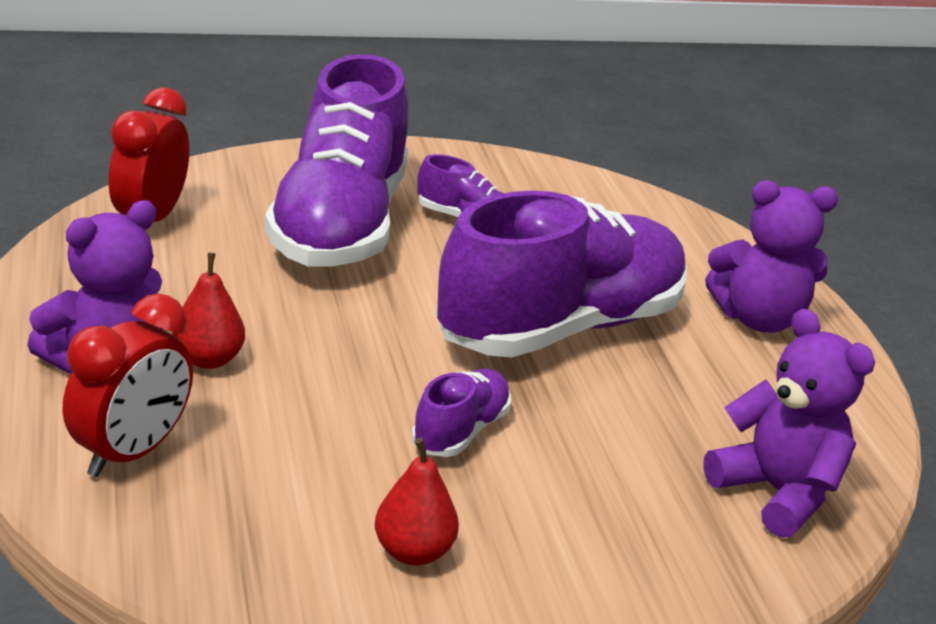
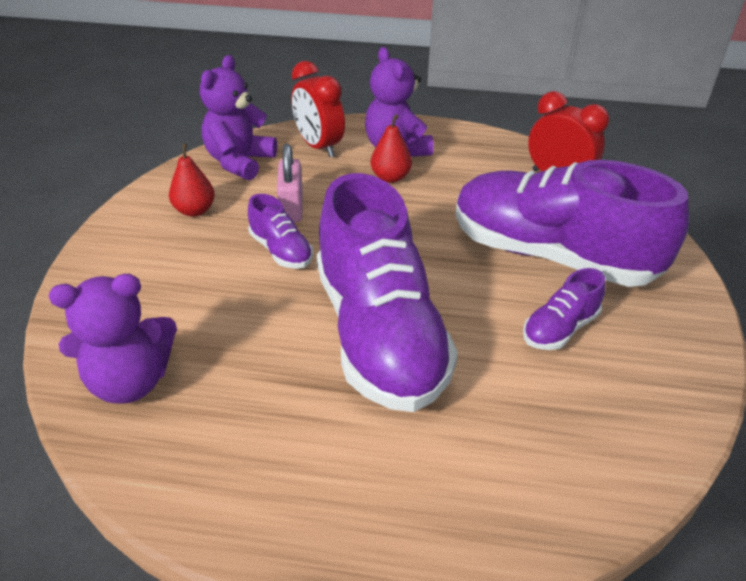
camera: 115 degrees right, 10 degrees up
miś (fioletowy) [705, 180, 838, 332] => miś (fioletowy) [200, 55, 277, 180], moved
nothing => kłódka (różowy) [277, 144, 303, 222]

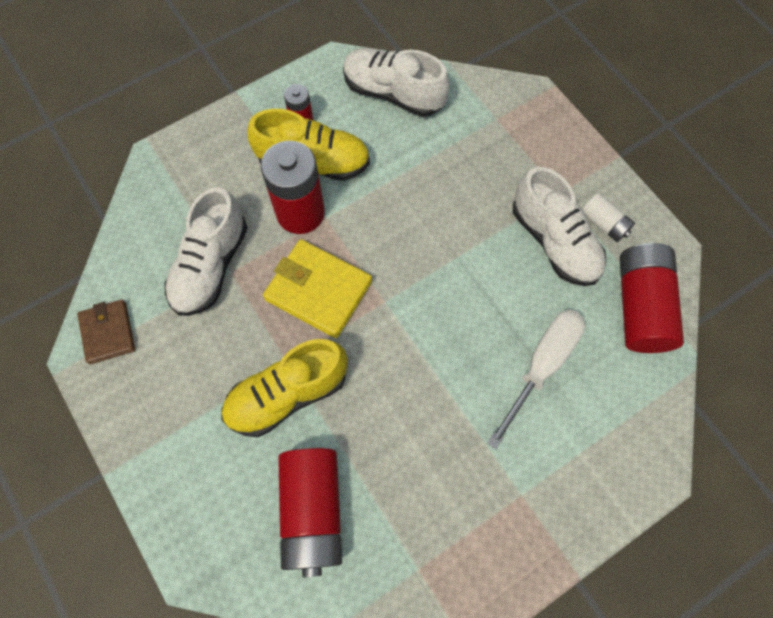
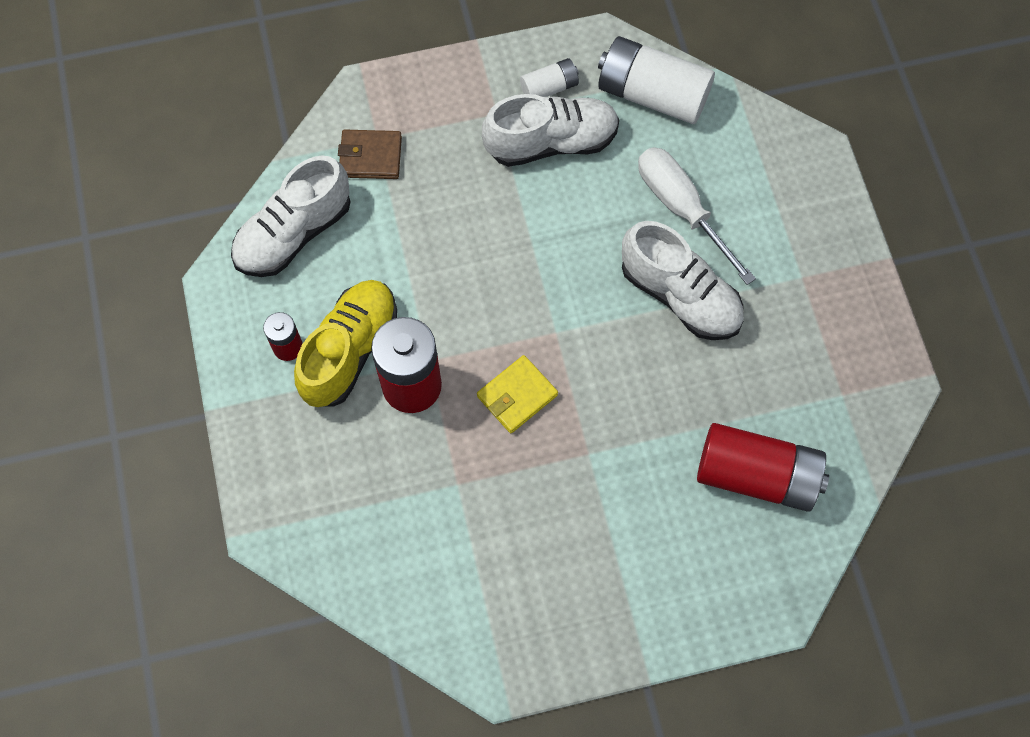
camera: 70 degrees left, 0 degrees up
but (biały) [164, 187, 247, 316] => but (biały) [622, 221, 744, 340], moved
portfel (żółty) [263, 239, 372, 338] => portfel (żółty) [477, 355, 558, 433], x0.64
bateria (czerwony) [620, 243, 684, 353] => bateria (biały) [598, 36, 715, 124]
portfel (brązowy) [77, 299, 135, 364] => portfel (brązowy) [338, 129, 402, 179], moved
but (żółty) [222, 339, 348, 437] => nothing

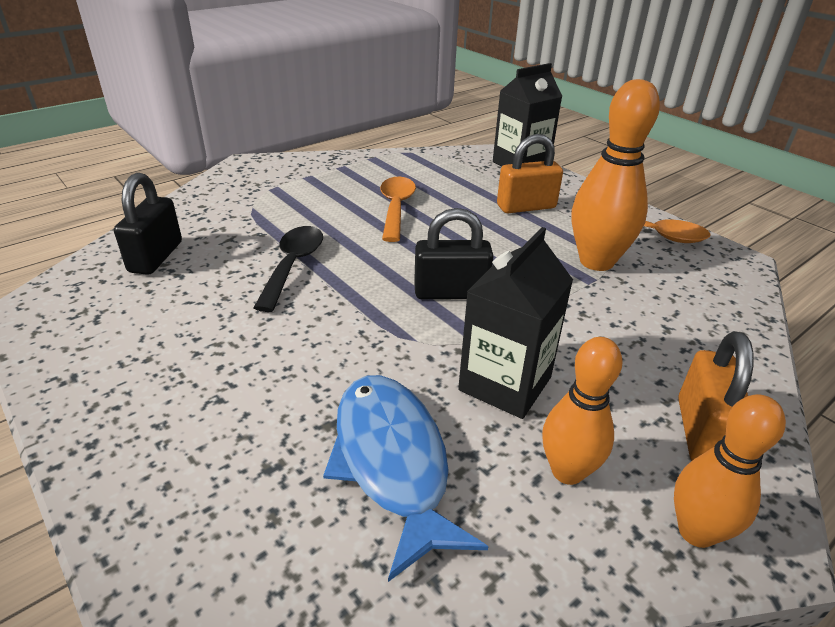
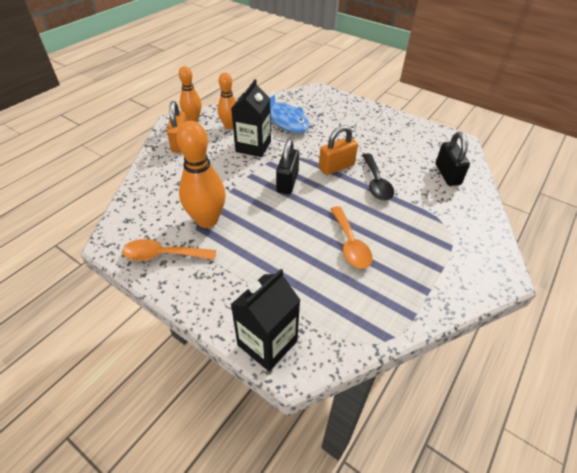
camera: 165 degrees right, 10 degrees up
kłódka (pomarańczowy) [497, 134, 563, 213] => kłódka (pomarańczowy) [319, 125, 358, 175], moved
kłódka (czarny) [414, 208, 494, 300] => kłódka (czarny) [276, 139, 299, 194], 60 degrees counterclockwise

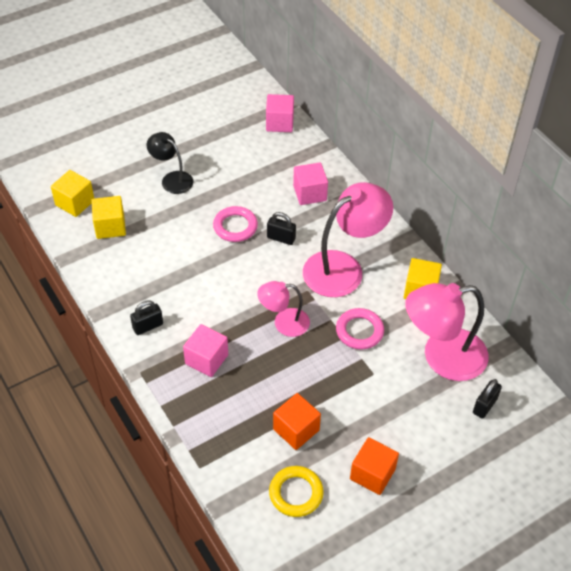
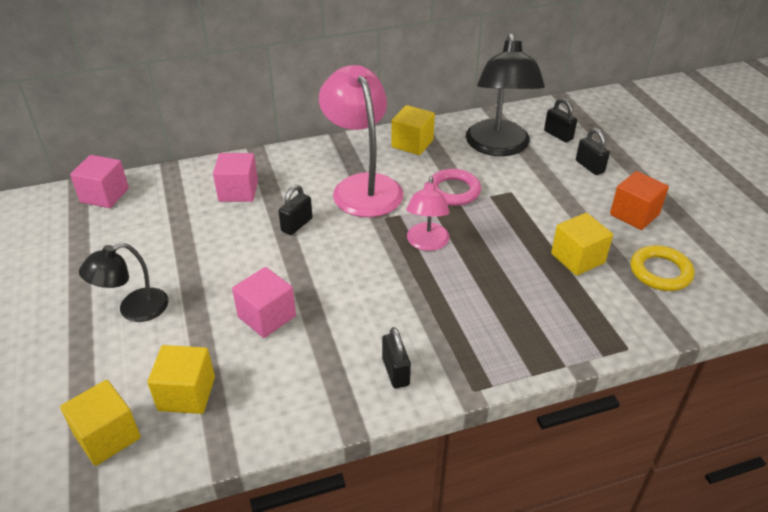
camera: 75 degrees left, 10 degrees down
pierścień (różowy) [213, 206, 258, 242] => nothing
lampka (różowy) [405, 283, 489, 381] => lampka (czarny) [466, 33, 545, 156]
sześcian (różowy) [183, 324, 228, 377] => sześcian (różowy) [232, 267, 296, 338], moved
sześcian (pomarańczowy) [273, 393, 321, 450] => sześcian (żółty) [551, 213, 613, 276]
nothing => kłódka (czarny) [576, 128, 610, 175]

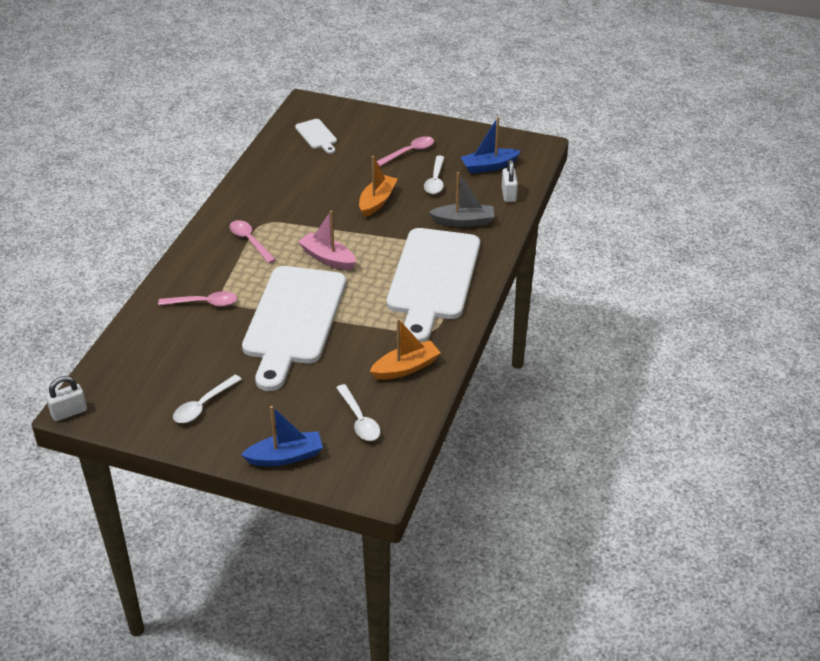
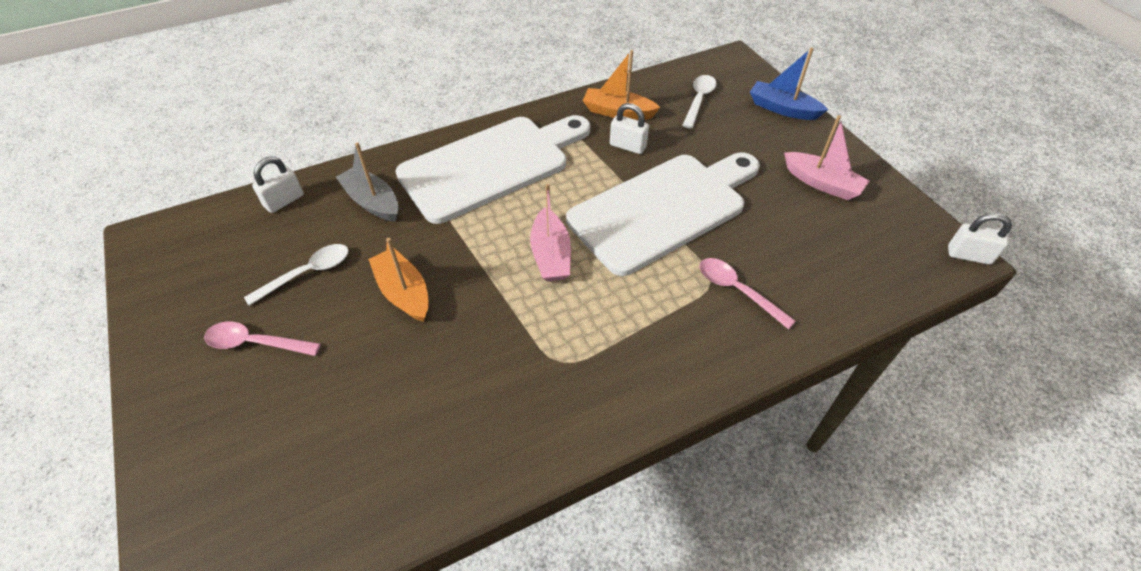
camera: 135 degrees left, 10 degrees up
łódka (niebieski) [460, 117, 521, 174] => nothing
deska do krojenia (biały) [295, 119, 337, 154] => nothing
łódka (pomarańczowy) [359, 156, 397, 217] => łódka (pomarańczowy) [368, 238, 429, 322], 75 degrees clockwise
łyżka (różowy) [229, 220, 276, 263] => nothing
łyżka (biały) [173, 375, 242, 423] => łódka (różowy) [784, 115, 870, 200]
nothing => kłódka (biały) [610, 103, 649, 154]

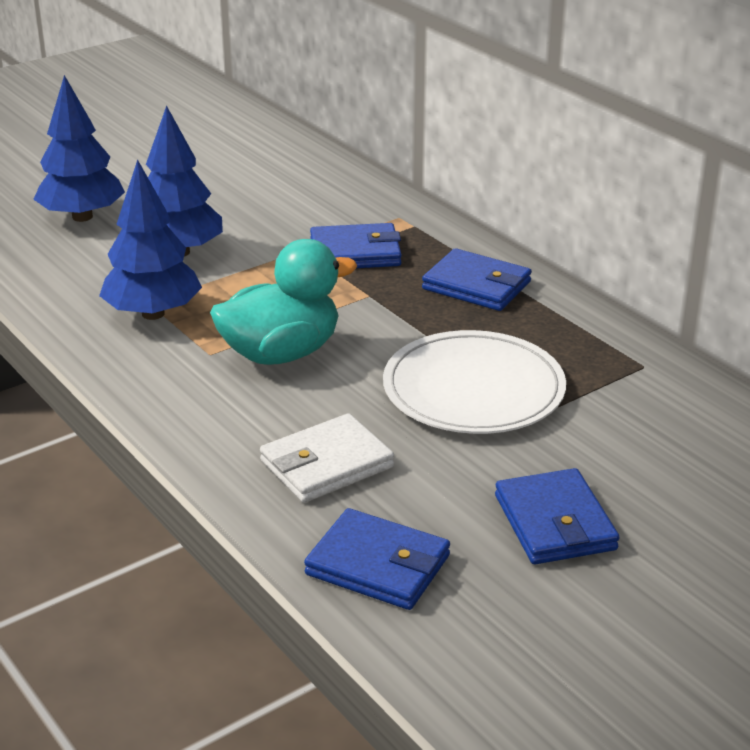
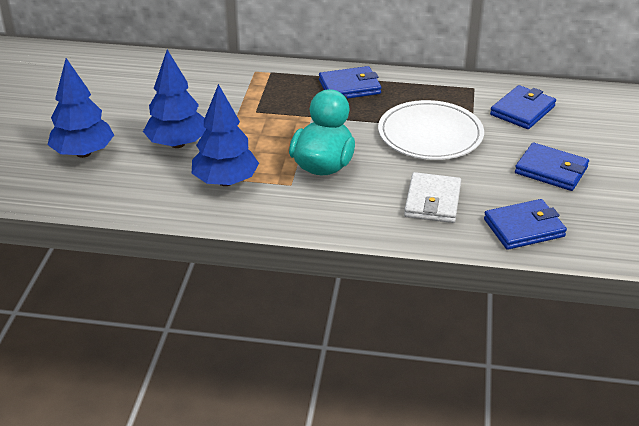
camera: 45 degrees left, 5 degrees up
portfel (niebieski) [310, 223, 402, 268] => portfel (niebieski) [490, 85, 556, 129], moved

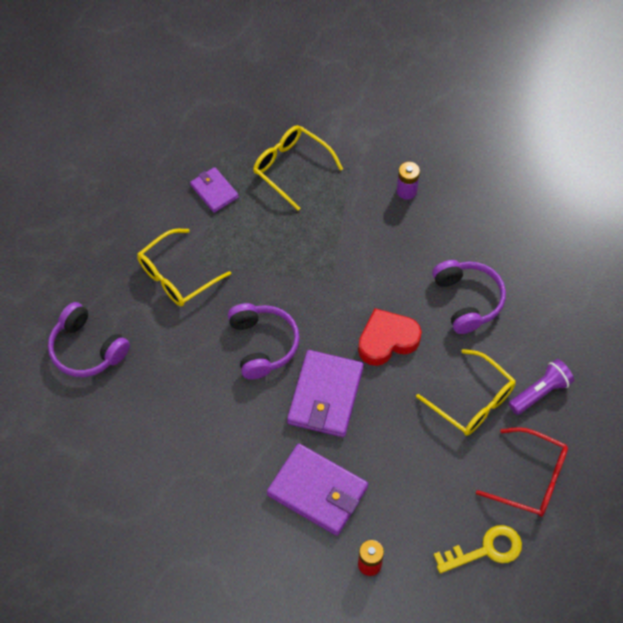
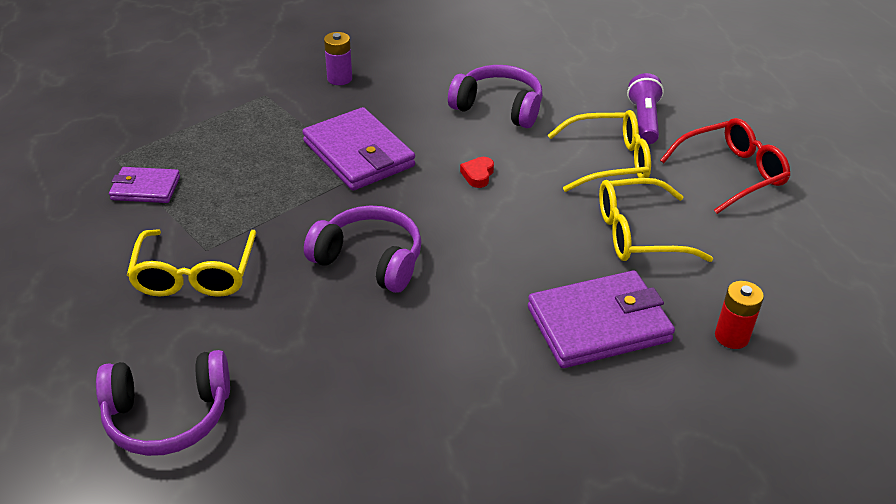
camera: 50 degrees left, 20 degrees down
okulary (żółty) [253, 125, 343, 211] => okulary (żółty) [599, 178, 713, 262], moved
serce (czerwony) [358, 308, 422, 366] => serce (czerwony) [460, 157, 494, 188], x0.47
portfel (fioletowy) [287, 350, 364, 437] => portfel (fioletowy) [302, 107, 415, 191], moved
klucz (żółty) [434, 525, 522, 573] => nothing

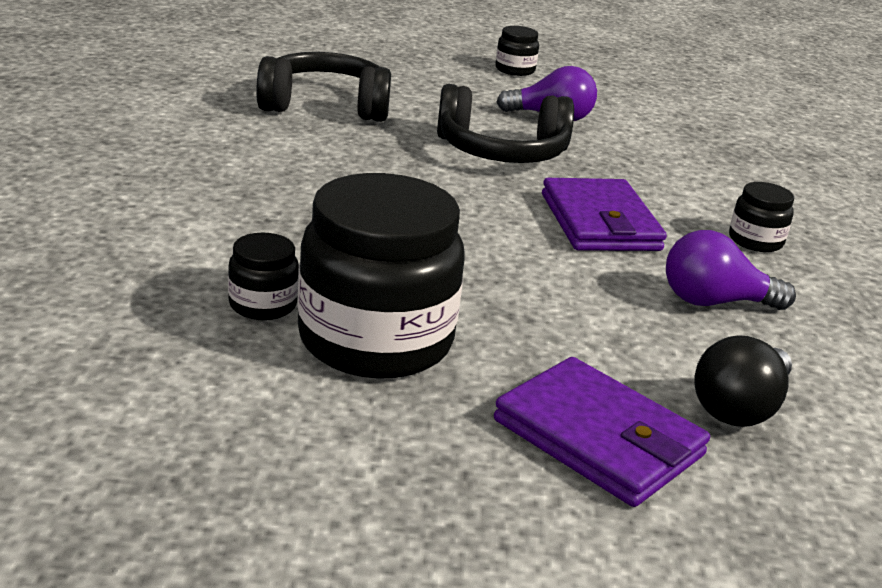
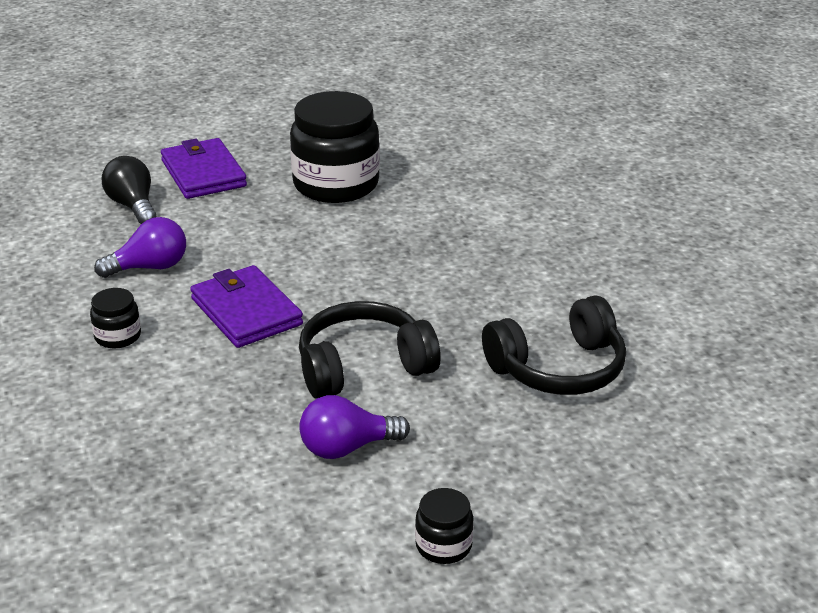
camera: 160 degrees right, 5 degrees up
słoik (czarny) [228, 233, 299, 320] => nothing
żarówka (czarny) [694, 335, 792, 427] => żarówka (czarny) [102, 156, 156, 224], 45 degrees counterclockwise
portfel (fioletowy) [494, 357, 710, 507] => portfel (fioletowy) [161, 138, 247, 199], 45 degrees clockwise

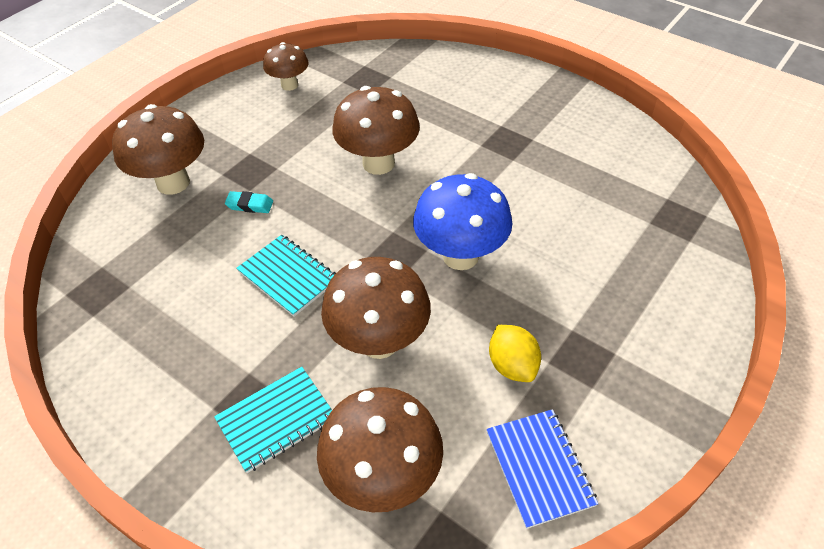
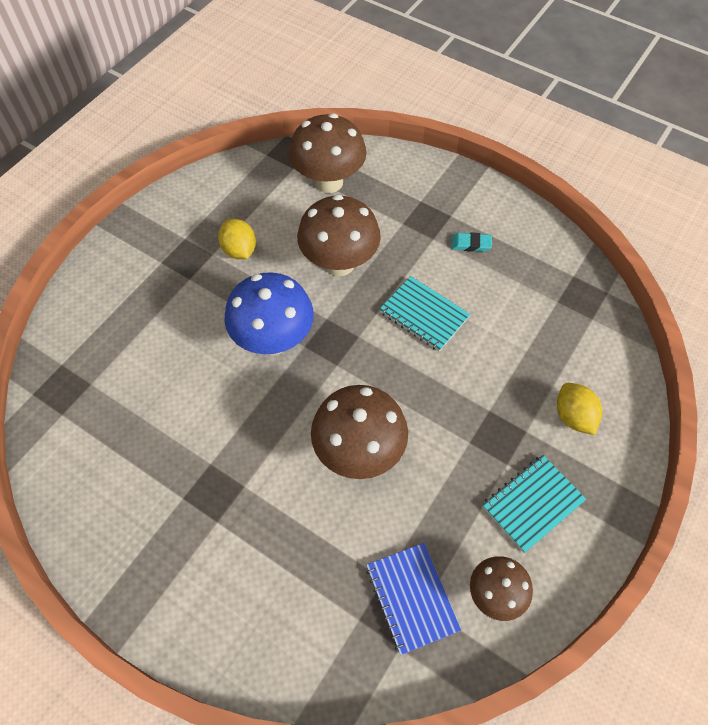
camera: 175 degrees right, 10 degrees up
grzyb (brązowy) [112, 104, 204, 195] => cytryna (żółty) [557, 383, 602, 435]
gumka do mazania (turkusowy) [225, 191, 273, 213] => gumka do mazania (turkusowy) [451, 233, 492, 252], moved
zeszyt (turkusowy) [214, 367, 332, 473] => zeszyt (turkusowy) [482, 455, 586, 553], moved
zeszyt (niebieski) [486, 409, 598, 529] => zeszyt (niebieski) [366, 543, 461, 655], moved

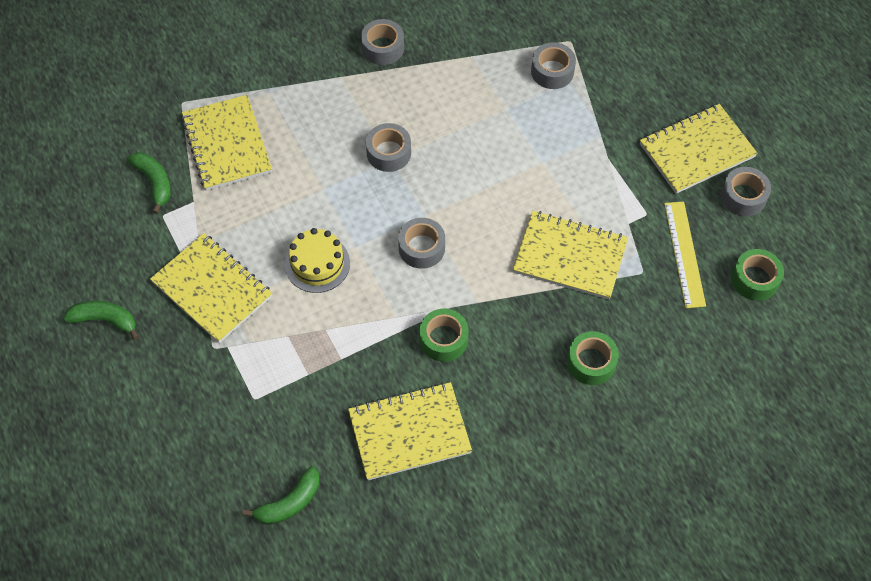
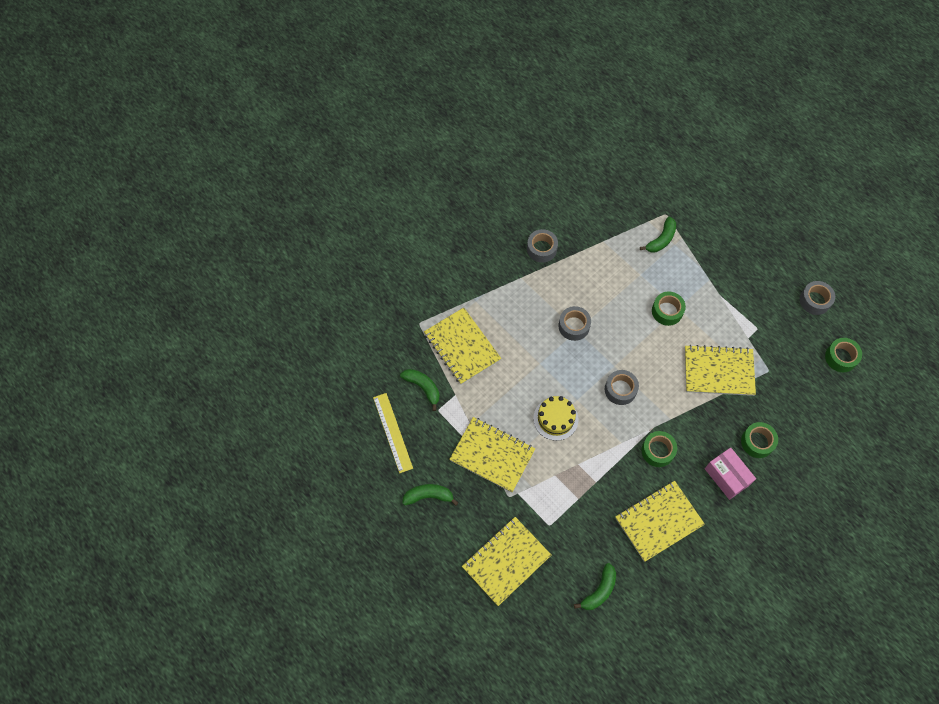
camera: 15 degrees left, 5 degrees up
taśma klejąca (szary) [531, 42, 576, 89] => banan (zielony) [640, 217, 676, 253]
zeszyt (żółty) [640, 104, 758, 194] => zeszyt (żółty) [462, 517, 551, 606], moved
linijka (żółty) [664, 202, 706, 308] => linijka (żółty) [373, 393, 413, 473], moved
nothing => taśma klejąca (zielony) [652, 291, 686, 326]
nothing => pudełko (różowy) [705, 448, 756, 500]

